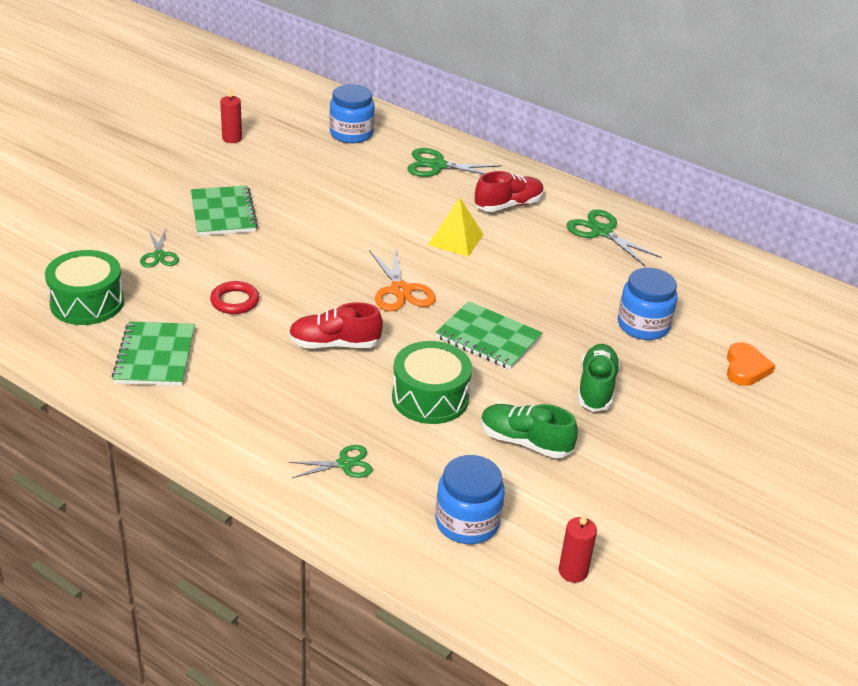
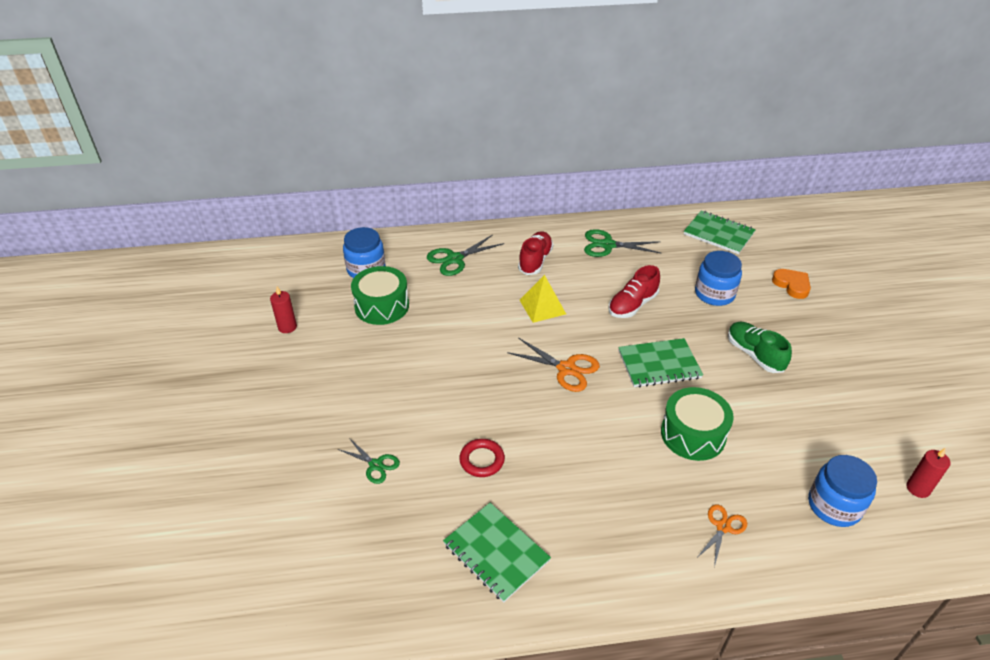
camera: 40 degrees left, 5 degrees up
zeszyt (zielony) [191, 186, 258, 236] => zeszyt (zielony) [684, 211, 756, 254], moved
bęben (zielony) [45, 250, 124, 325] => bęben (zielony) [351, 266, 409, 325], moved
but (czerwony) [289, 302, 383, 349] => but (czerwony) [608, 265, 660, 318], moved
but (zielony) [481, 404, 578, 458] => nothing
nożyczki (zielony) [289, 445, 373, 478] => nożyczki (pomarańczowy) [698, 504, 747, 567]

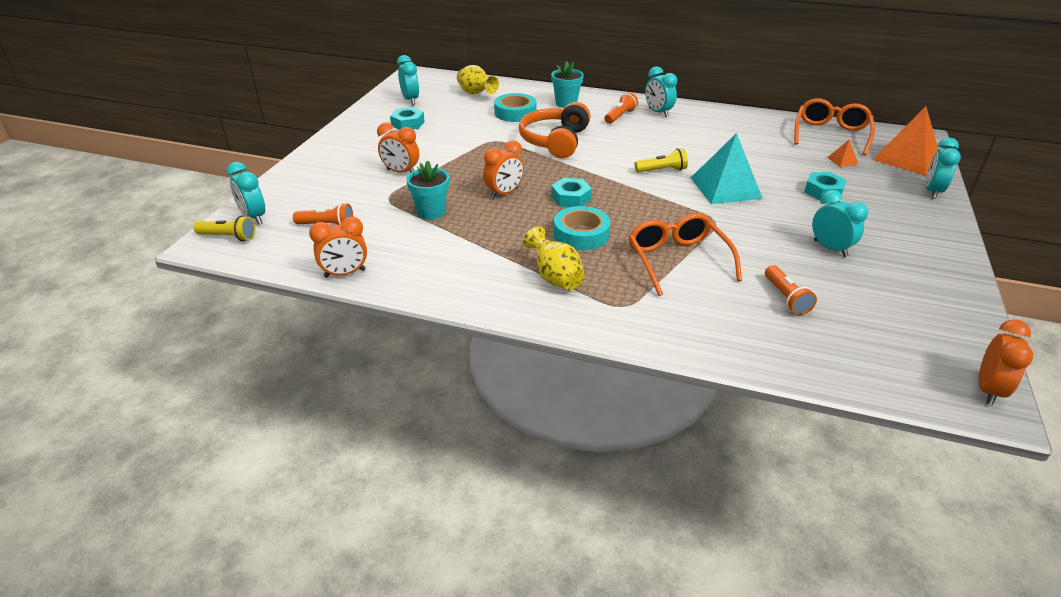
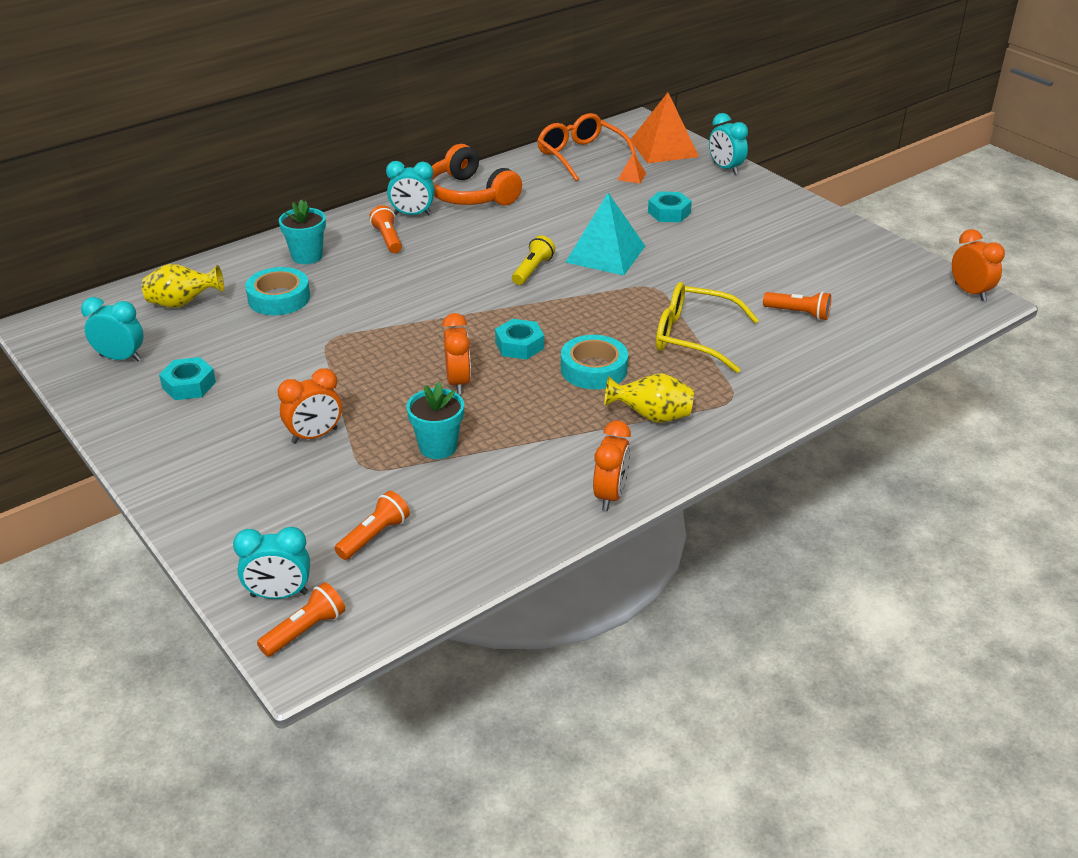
camera: 55 degrees left, 0 degrees up
słuchawki (pomarańczowy) [519, 102, 590, 158] => słuchawki (pomarańczowy) [431, 144, 522, 206], moved
budzik (turkusowy) [812, 190, 868, 257] => nothing
okulary (pomarańczowy) [629, 213, 742, 296] => okulary (żółty) [656, 282, 759, 373]
latarka (żółty) [194, 215, 256, 241] => latarka (pomarańczowy) [257, 582, 345, 657]
budzik (pomarańczowy) [309, 217, 367, 278] => budzik (pomarańczowy) [593, 421, 631, 511], moved

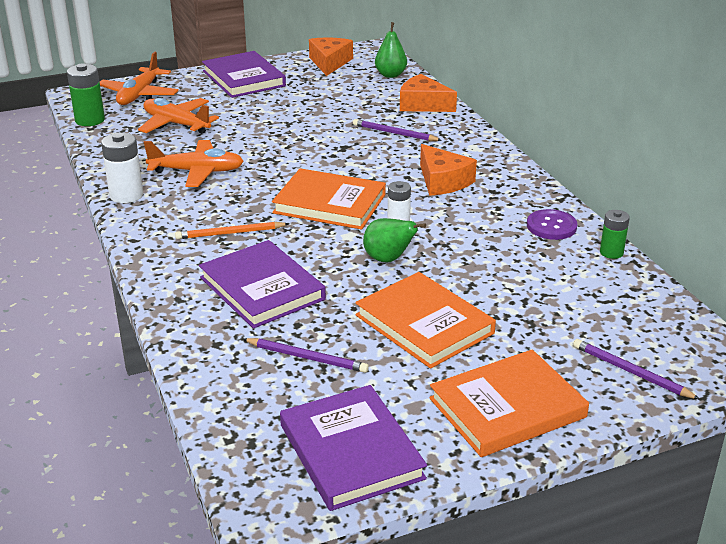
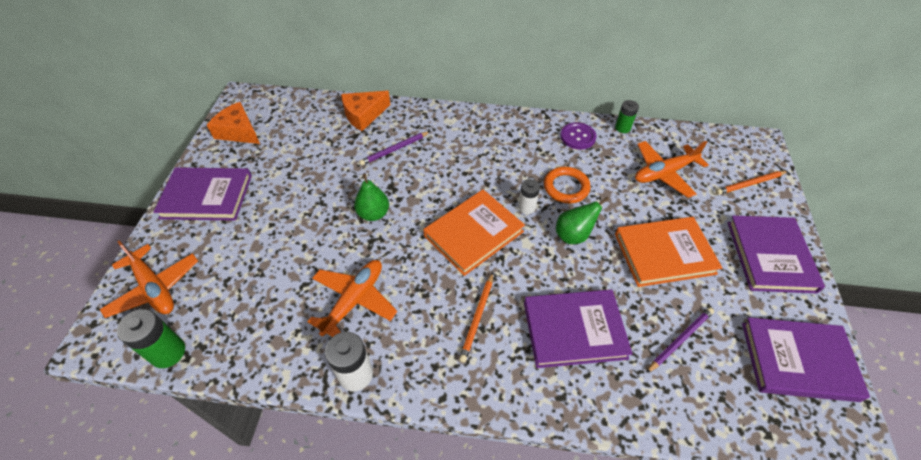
camera: 60 degrees left, 20 degrees up
gruszka (zielony) [375, 22, 407, 78] => gruszka (zielony) [354, 173, 389, 221], moved
samolot (pomarańczowy) [138, 98, 219, 134] => samolot (pomarańczowy) [635, 141, 709, 198], moved
ser (pomarańczowy) [420, 144, 477, 196] => nothing
ołówek (fioletowy) [573, 339, 700, 399] => ołówek (pomarańczowy) [715, 171, 788, 195]
książka (pomarańczowy) [429, 350, 589, 457] => książka (fioletowy) [727, 215, 825, 293]
nothing => pierścień (pomarańczowy) [544, 167, 591, 203]

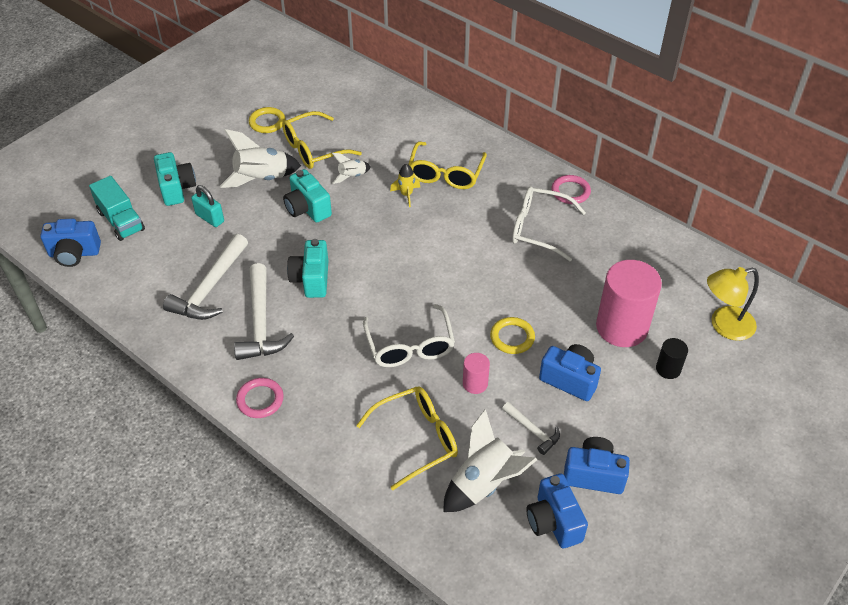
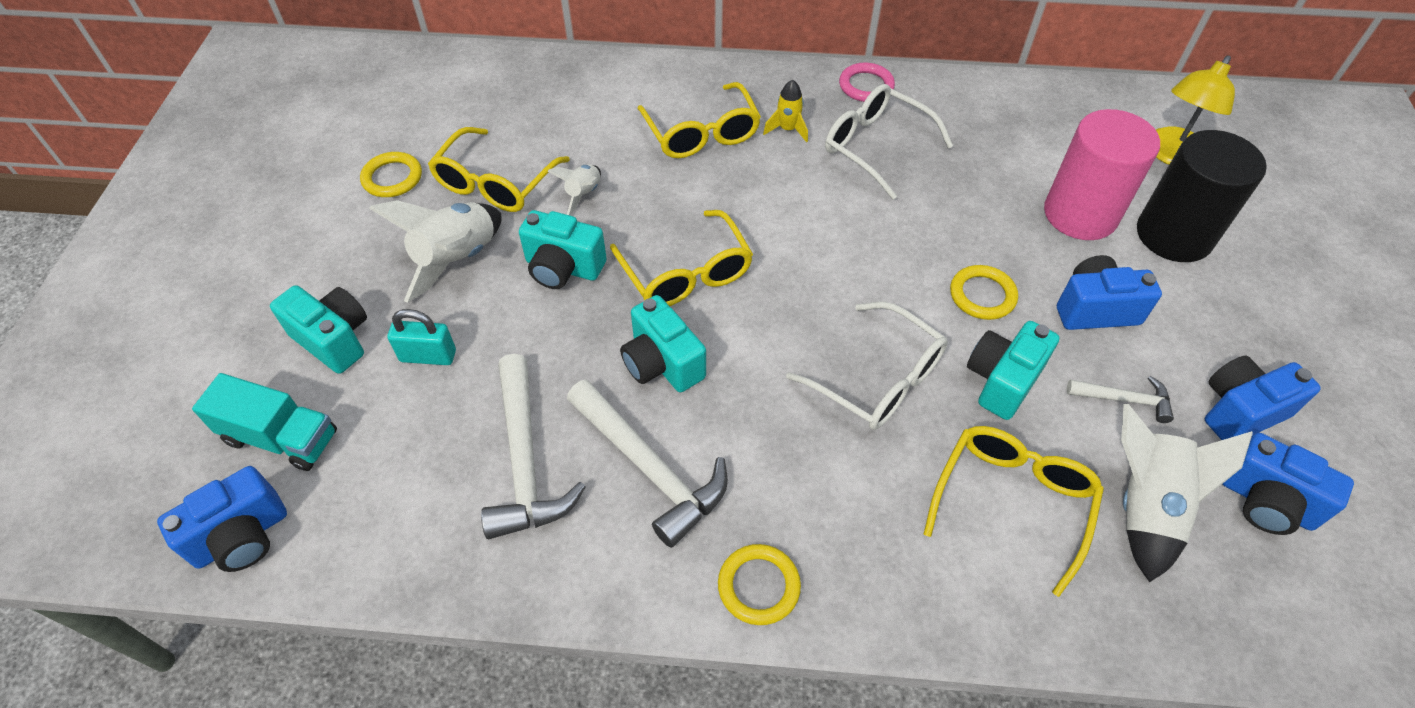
camera: 35 degrees left, 5 degrees up
rakieta (żółty) [390, 164, 420, 207] => rakieta (żółty) [763, 80, 808, 142], moved
okulary (biały) [512, 186, 586, 261] => okulary (biały) [825, 84, 953, 200], 60 degrees clockwise
walec (czarny) [656, 338, 688, 379] => walec (czarny) [1137, 130, 1267, 262], x2.15
walec (różowy) [463, 353, 490, 394] => aparat fotograficzny (turkusowy) [967, 321, 1060, 420]
pierścień (różowy) [236, 378, 284, 418] => pierścień (żółty) [718, 544, 801, 625]
nothing => okulary (żółty) [610, 210, 753, 306]

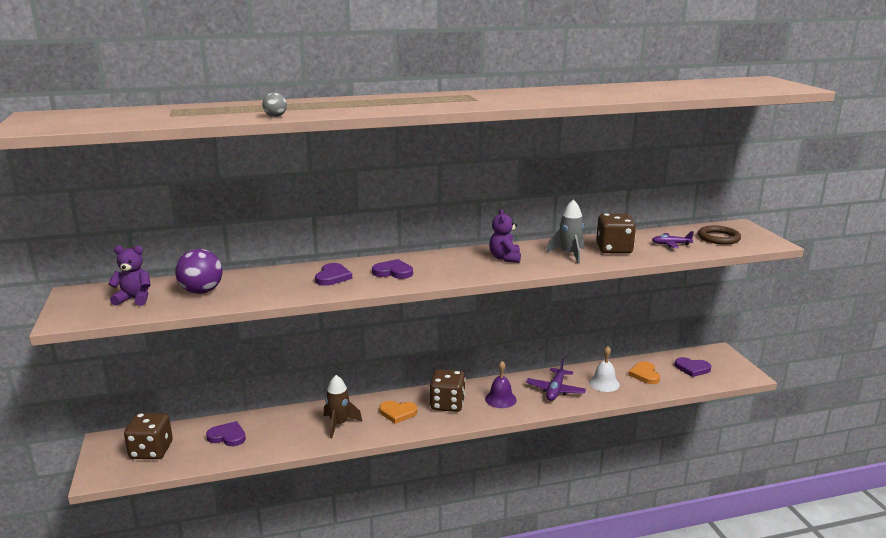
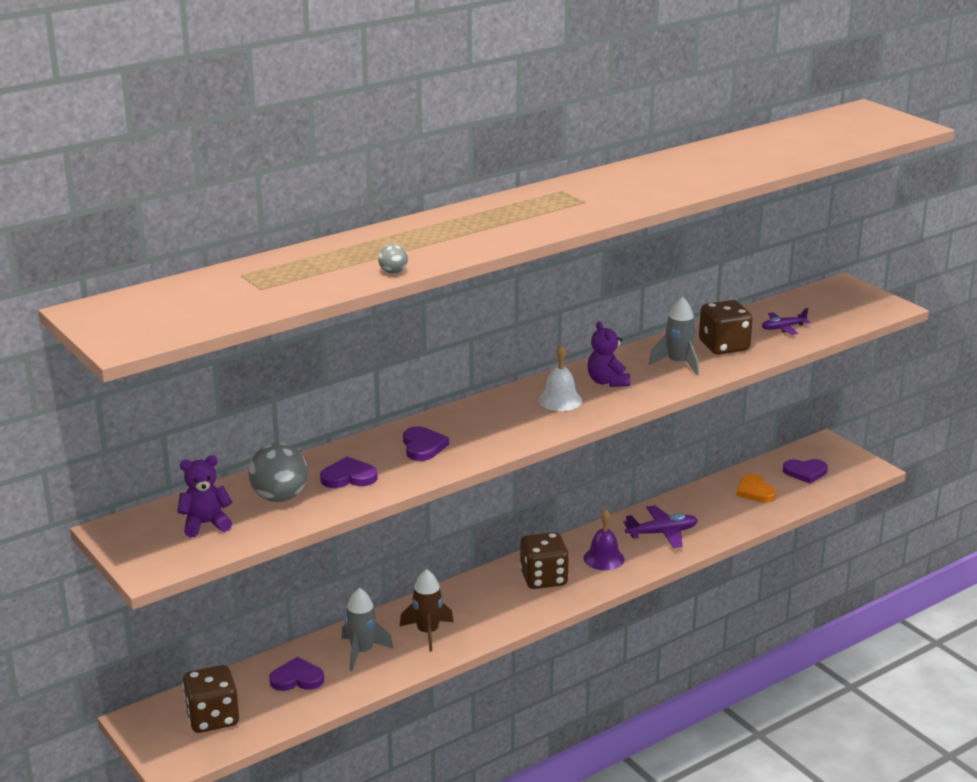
camera: 20 degrees left, 5 degrees up
pierścień (brązowy) [698, 225, 741, 245] => nothing
piłka (fioletowy) [175, 249, 223, 294] => piłka (szary) [248, 443, 308, 502]
serce (fioletowy) [372, 259, 413, 279] => serce (fioletowy) [320, 457, 378, 488], moved
dzwonek (biały) [589, 346, 620, 392] => dzwonek (biały) [538, 344, 582, 411], moved
samolot (fioletowy) [526, 358, 586, 401] => samolot (fioletowy) [623, 505, 698, 548], 105 degrees counterclockwise
serce (pomarańczowy) [380, 401, 417, 424] => nothing
nothing => rakieta (szary) [342, 588, 394, 671]

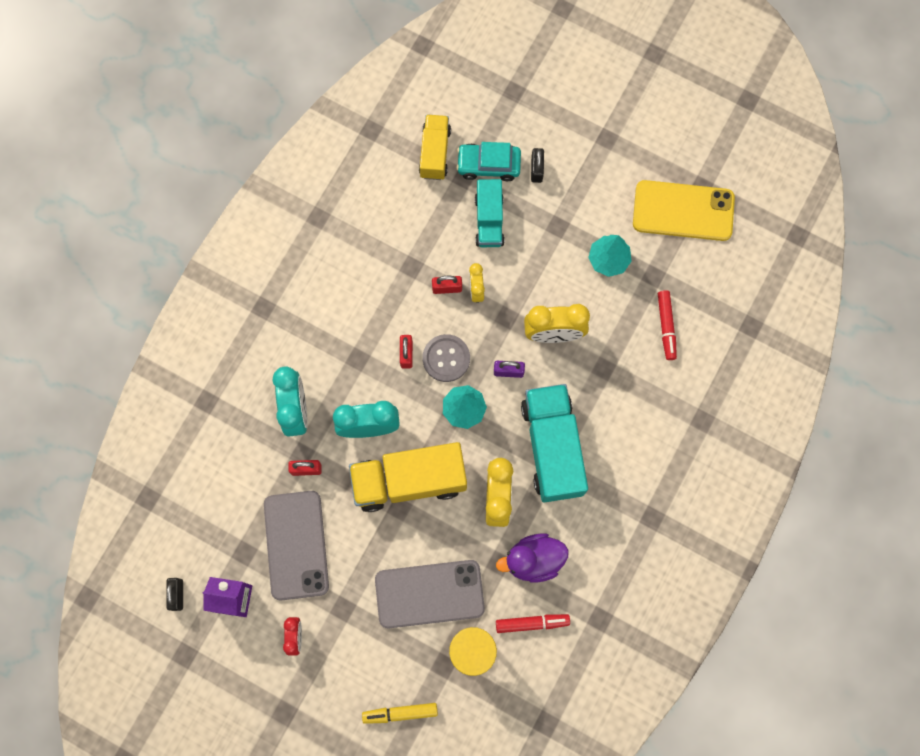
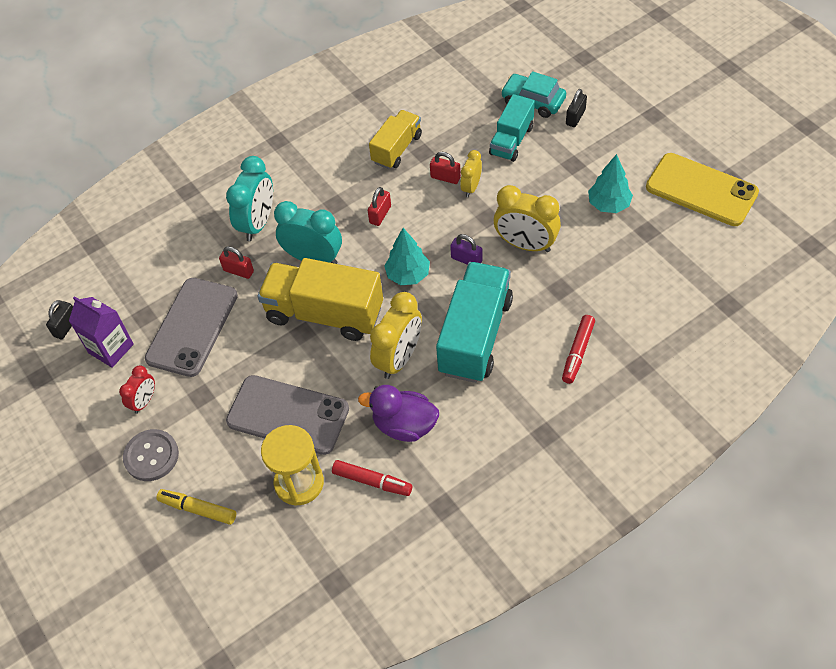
camera: 30 degrees right, 20 degrees down
ciężarówka (żółty) [419, 114, 451, 180] => ciężarówka (żółty) [369, 110, 422, 169], moved
flamaster (czerwony) [658, 290, 677, 360] => flamaster (czerwony) [562, 315, 595, 384], moved
guzik (szary) [422, 334, 470, 382] => guzik (szary) [123, 429, 179, 481], moved

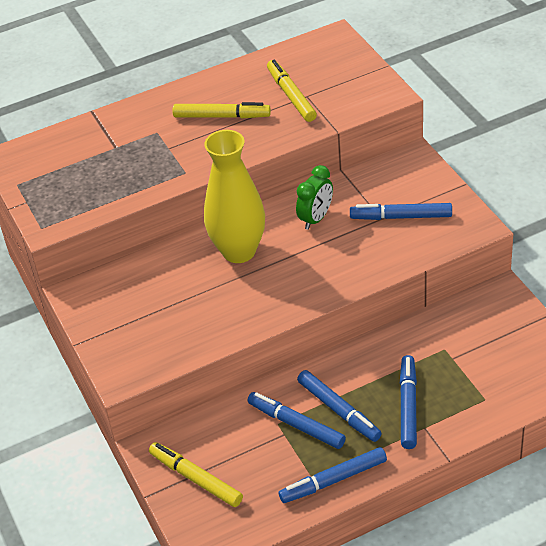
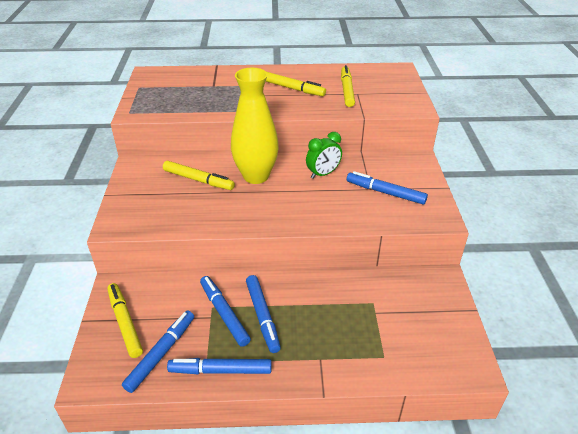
camera: 20 degrees right, 5 degrees down
flamaster (niebieski) [400, 355, 417, 449] => flamaster (niebieski) [122, 311, 194, 393], moved
nothing => flamaster (żółty) [163, 161, 235, 190]

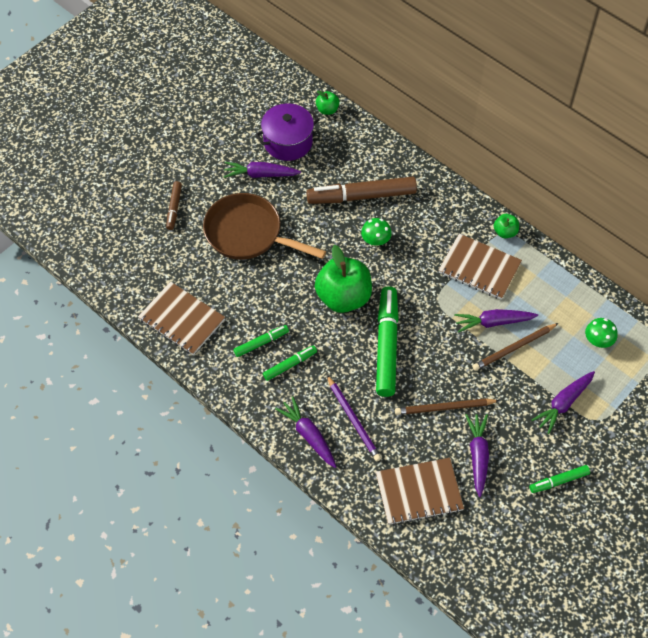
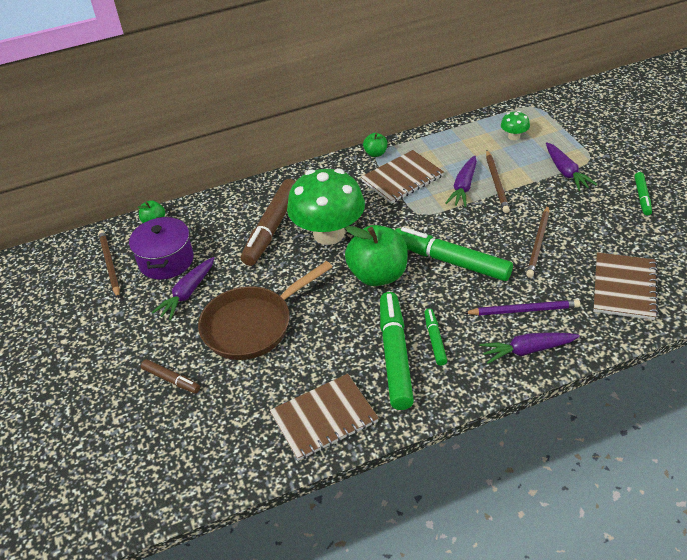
camera: 60 degrees left, 15 degrees down
grzyb (zielony) [361, 218, 392, 246] => grzyb (zielony) [287, 169, 365, 245], x2.38
flamaster (zielony) [233, 325, 289, 357] => flamaster (zielony) [380, 292, 414, 410], x2.00
marchewka (fioletowy) [465, 414, 489, 497] => nothing
nothing => ołówek (brązowy) [98, 230, 120, 299]

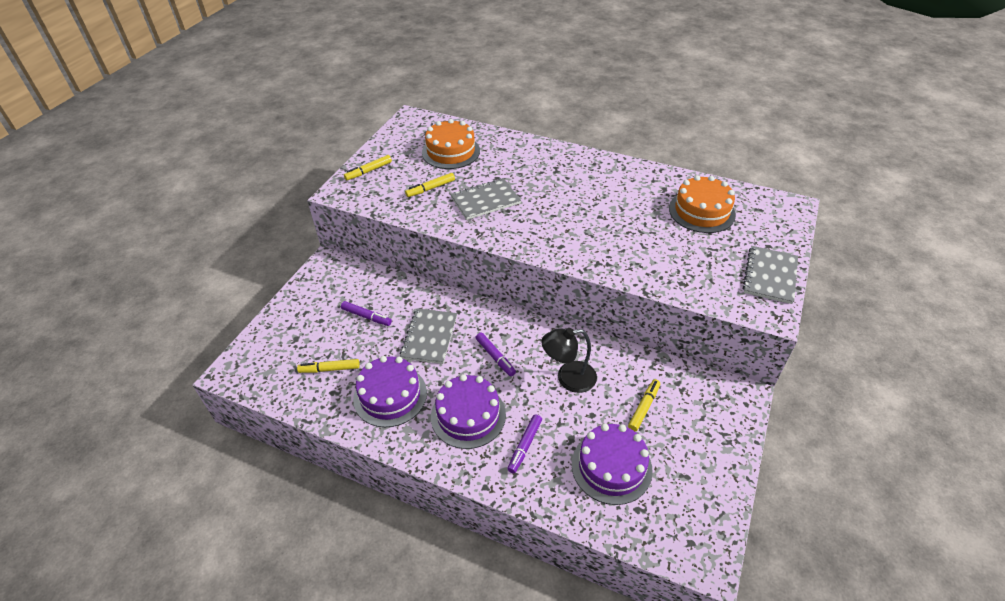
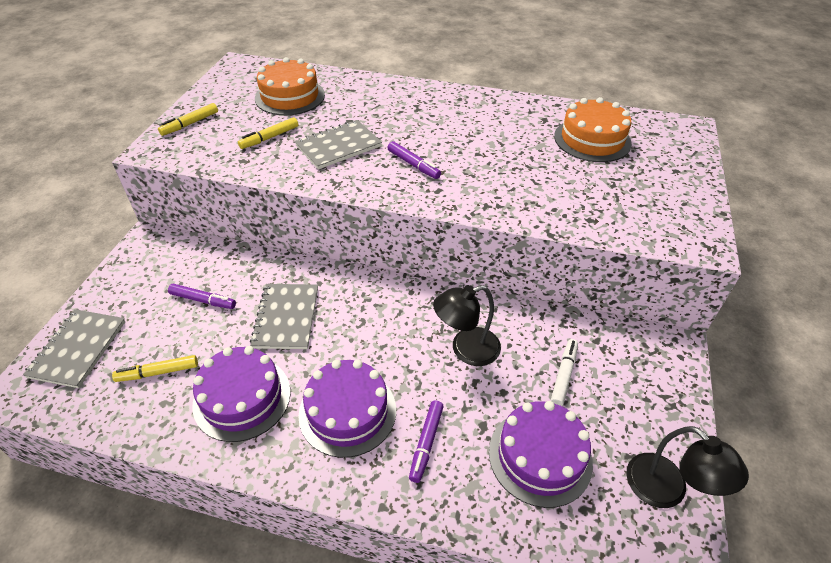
camera: 10 degrees left, 0 degrees up
zeszyt (szary) [743, 246, 798, 304] => zeszyt (szary) [23, 309, 126, 388], moved
flamaster (fioletowy) [476, 332, 516, 376] => flamaster (fioletowy) [388, 141, 441, 179], moved
flamaster (żółty) [628, 379, 660, 432] => flamaster (biały) [551, 339, 578, 406]
nothing => lampka (czarny) [626, 426, 749, 508]

